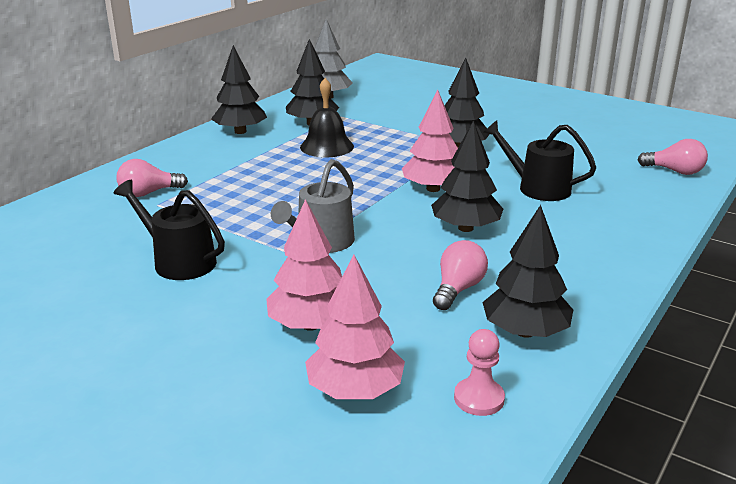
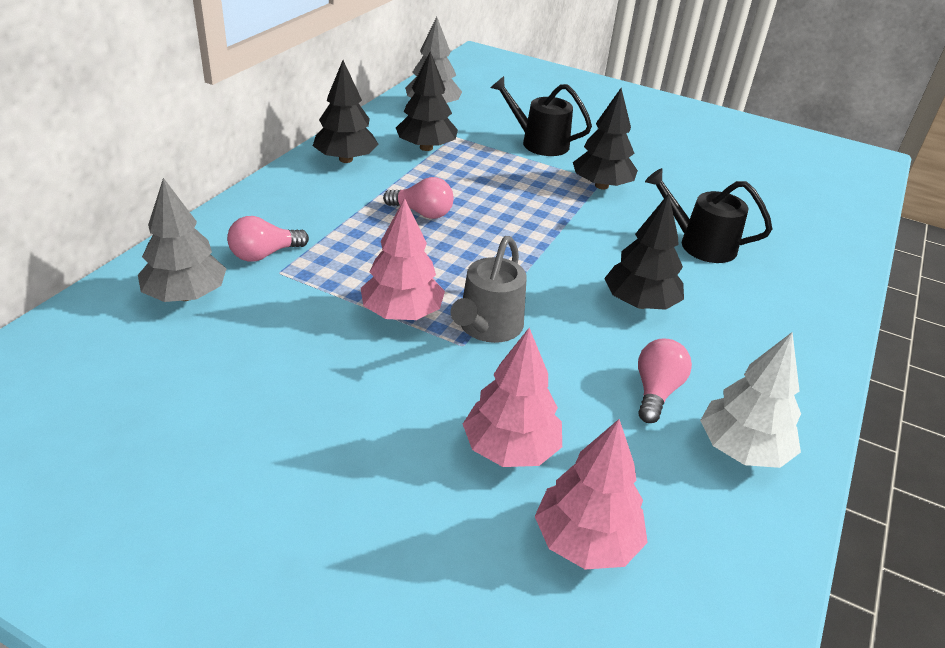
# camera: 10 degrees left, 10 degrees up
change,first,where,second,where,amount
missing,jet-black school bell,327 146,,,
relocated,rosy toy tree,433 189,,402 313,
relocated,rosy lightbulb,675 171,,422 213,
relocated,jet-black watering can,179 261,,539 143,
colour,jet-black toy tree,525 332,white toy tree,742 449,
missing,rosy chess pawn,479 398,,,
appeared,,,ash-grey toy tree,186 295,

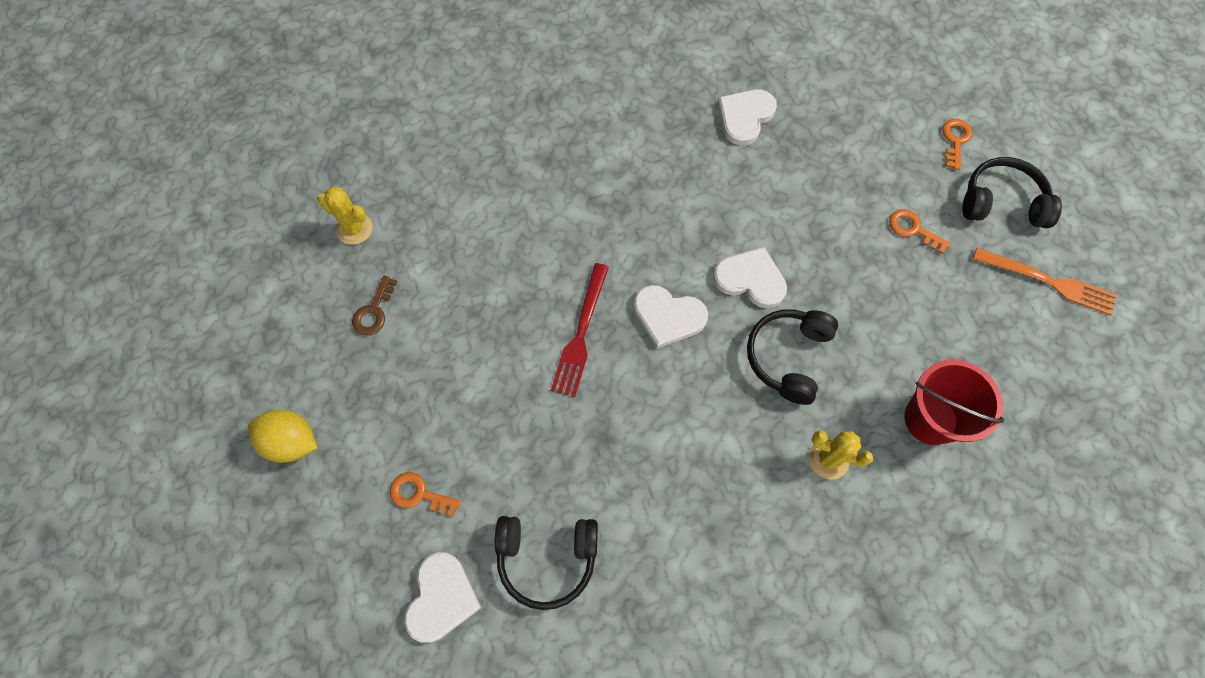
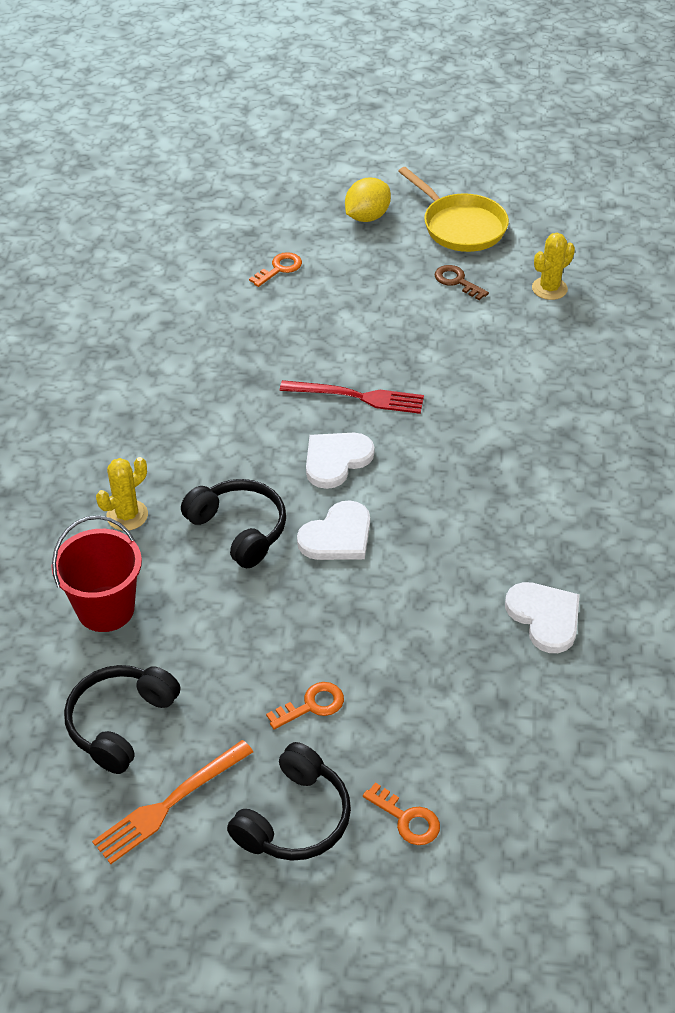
# camera: 115 degrees right, 20 degrees down
change,first,where,second,where,amount
spun,scarlet dinner fork,581 333,,357 397,150 degrees clockwise
relocated,jet-black over-ear headphones,547 559,,120 723,
missing,white love heart,441 598,,,
appeared,,,bright yellow skillet,460 226,

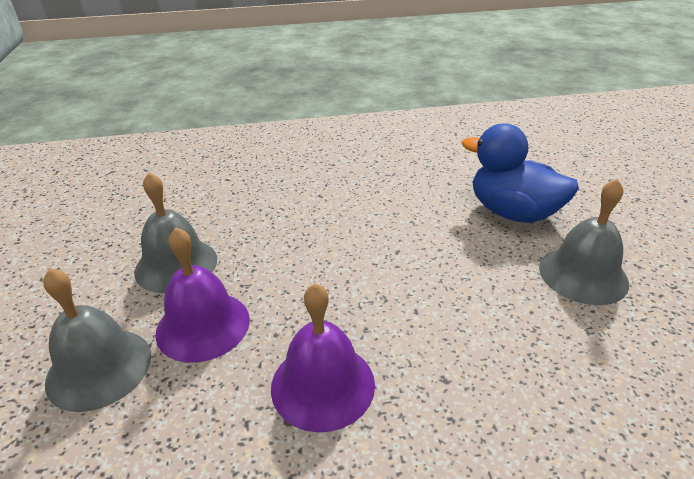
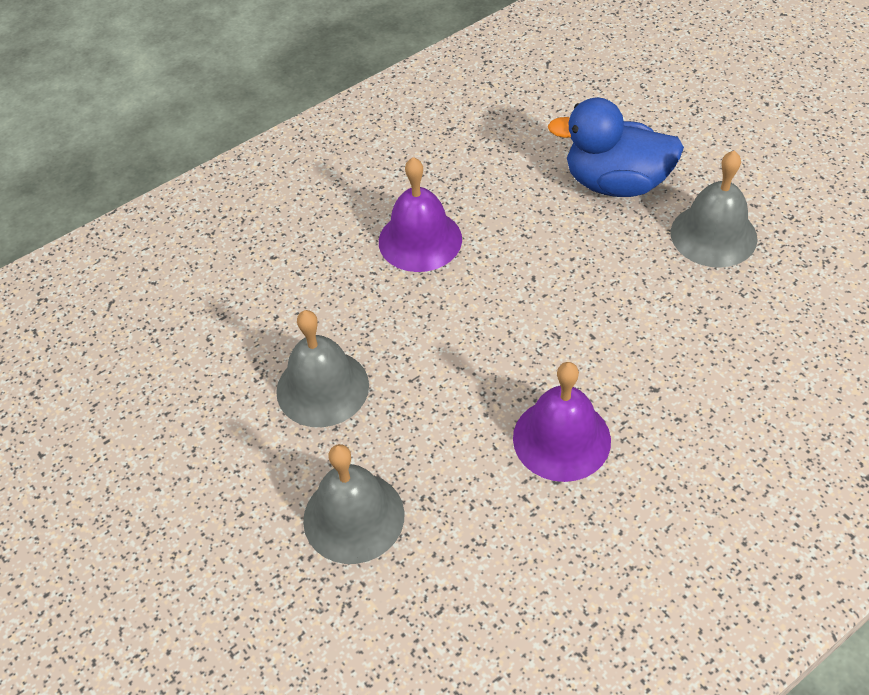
# camera: 25 degrees left, 15 degrees up
change,first,where,second,where,amount
relocated,violet school bell,203 325,,420 240,

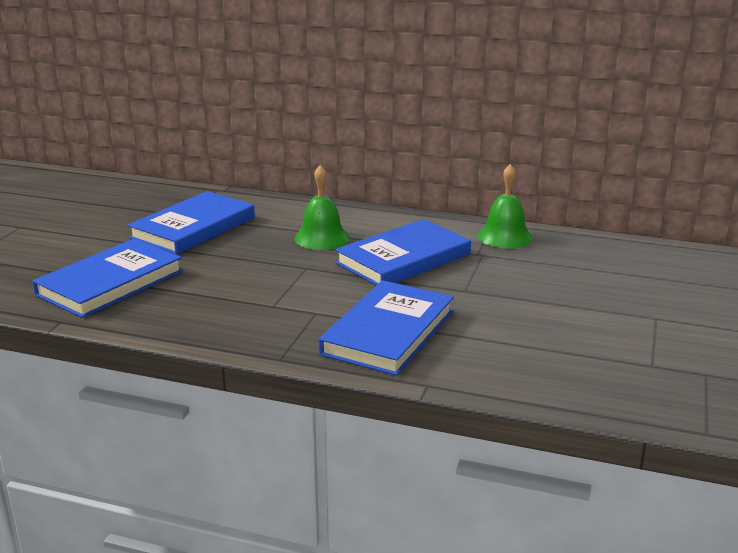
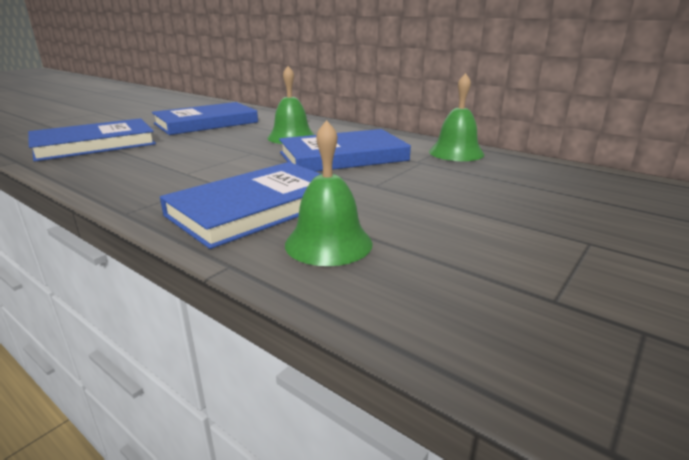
# camera: 20 degrees right, 0 degrees up
change,first,where,second,where,amount
appeared,,,green school bell,328 243,

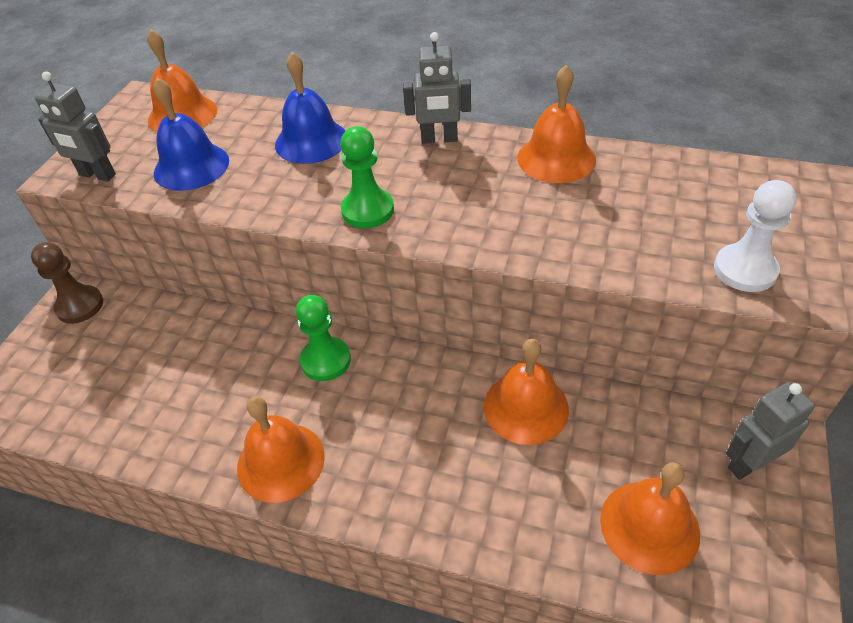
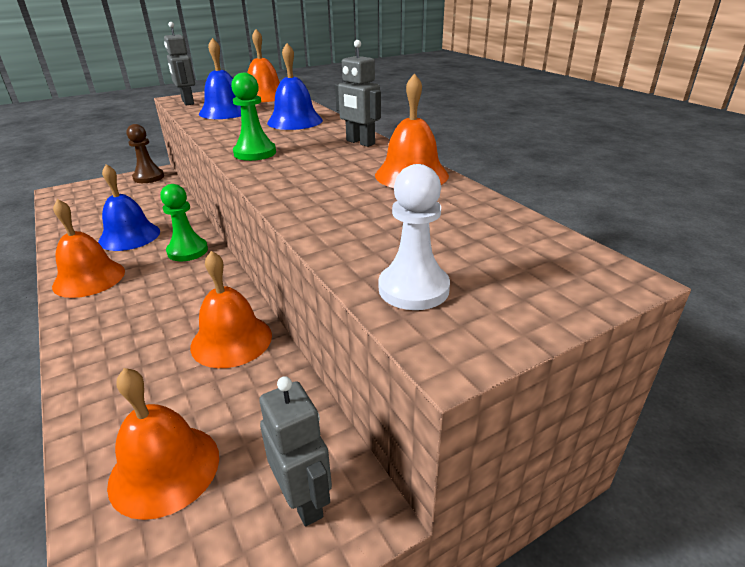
# camera: 40 degrees right, 15 degrees down
change,first,where,second,where,amount
spun,ash-grey robot,749 463,,304 500,45 degrees clockwise
appeared,,,blue school bell,129 236,

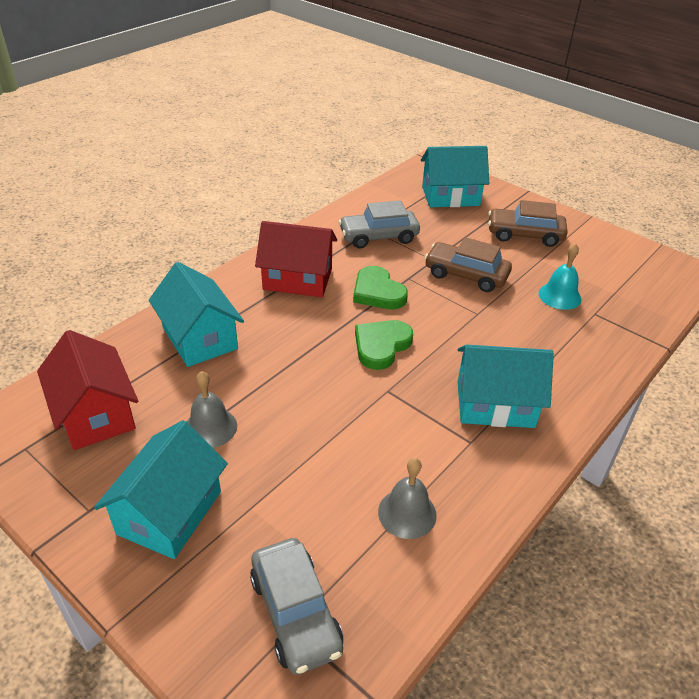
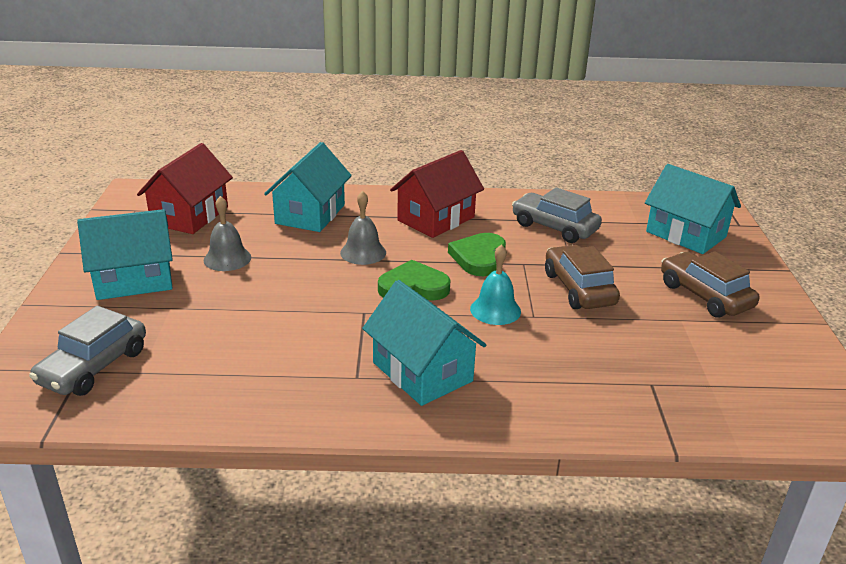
# camera: 50 degrees right, 10 degrees down
change,first,where,second,where,amount
spun,scarlet toy house,297 279,,436 219,75 degrees clockwise
relocated,aqua school bell,559 296,,495 310,
relocated,ash-grey school bell,407 513,,363 252,

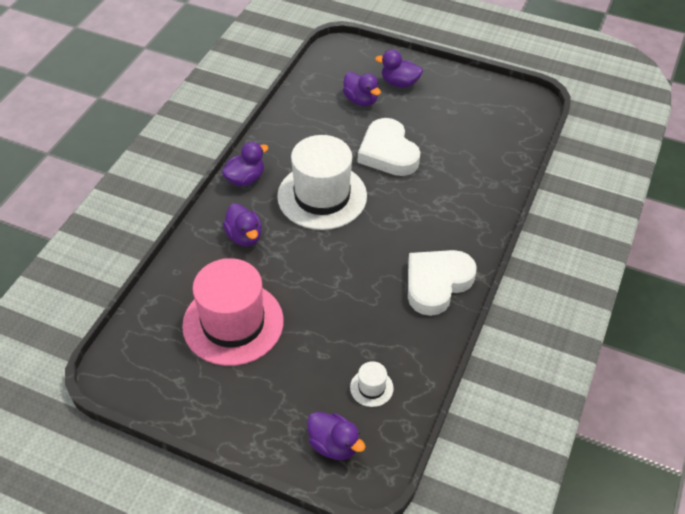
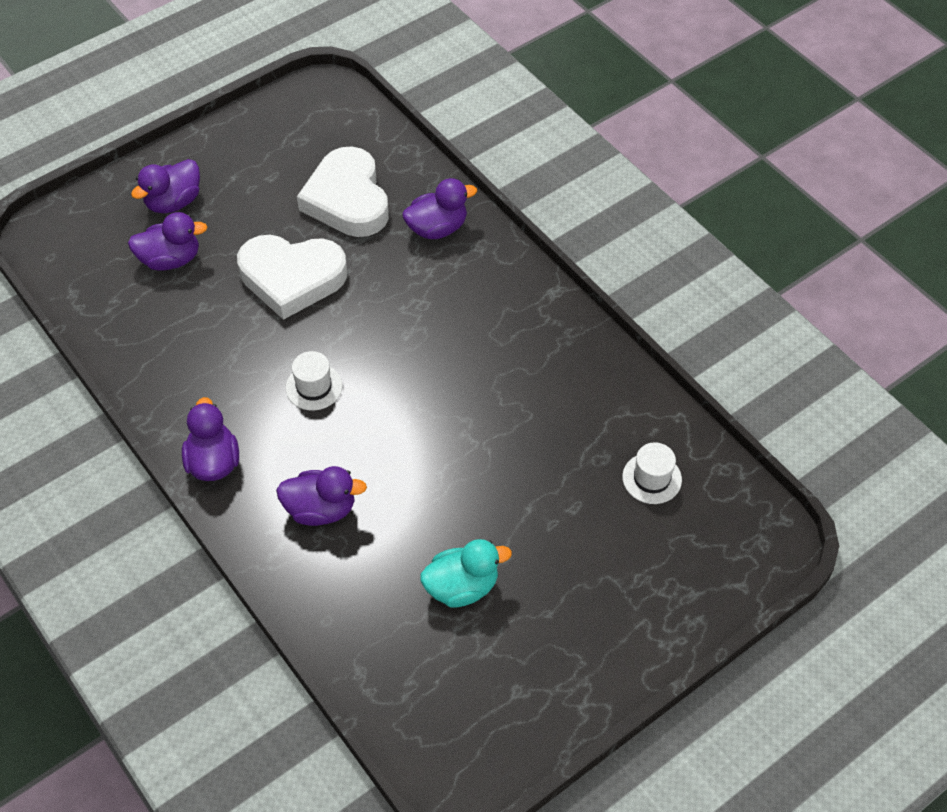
# camera: 60 degrees left, 5 degrees up
change,first,where,second,where,amount
size,white hat,322 196,,314 387,x0.41
relocated,white love heart,437 283,,347 199,
exchanged,rosy hat,233 323,aqua toy duck,462 587,
relocated,violet toy duck,334 445,,437 228,

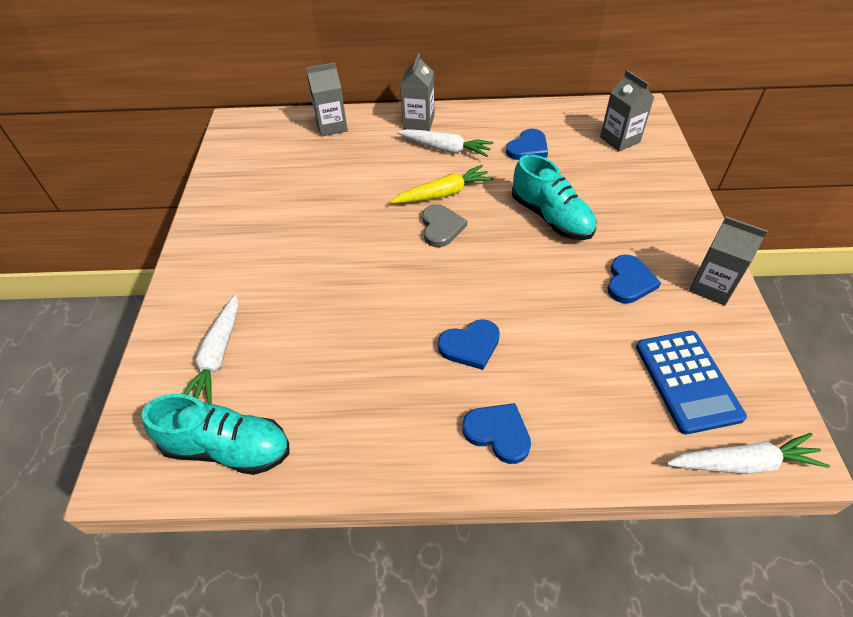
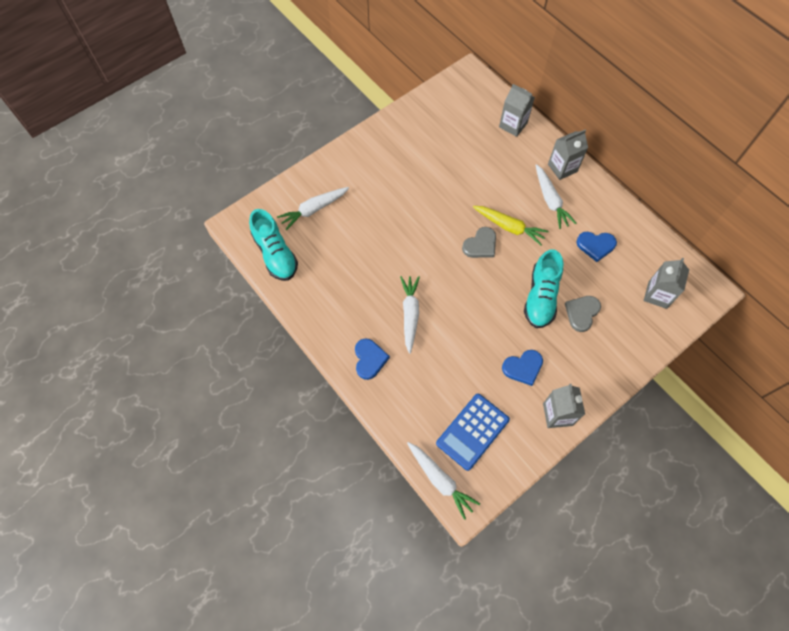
# camera: 50 degrees right, 15 degrees up
change,first,where,second,where,amount
exchanged,blue love heart,470 345,white carrot,410 314,
appeared,,,ash-grey love heart,582 313,

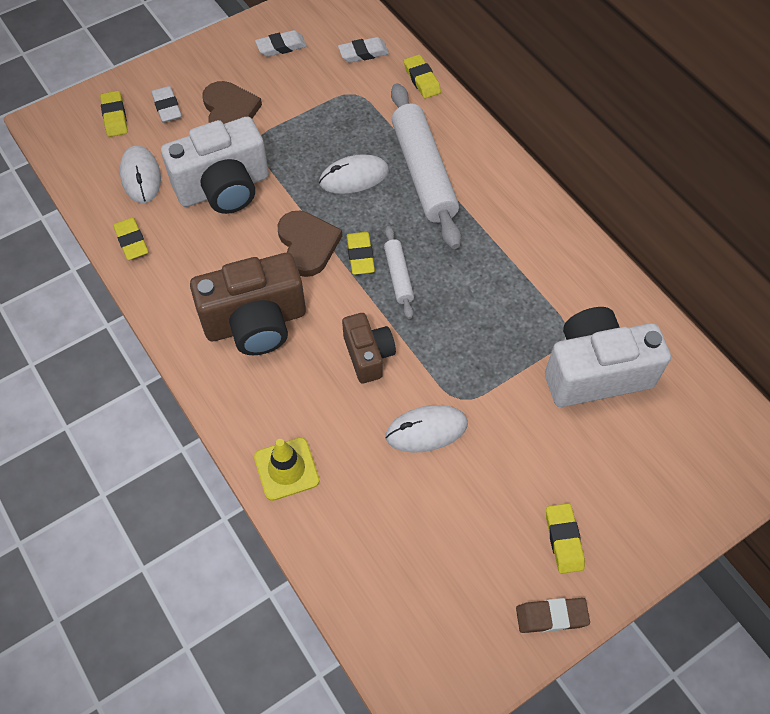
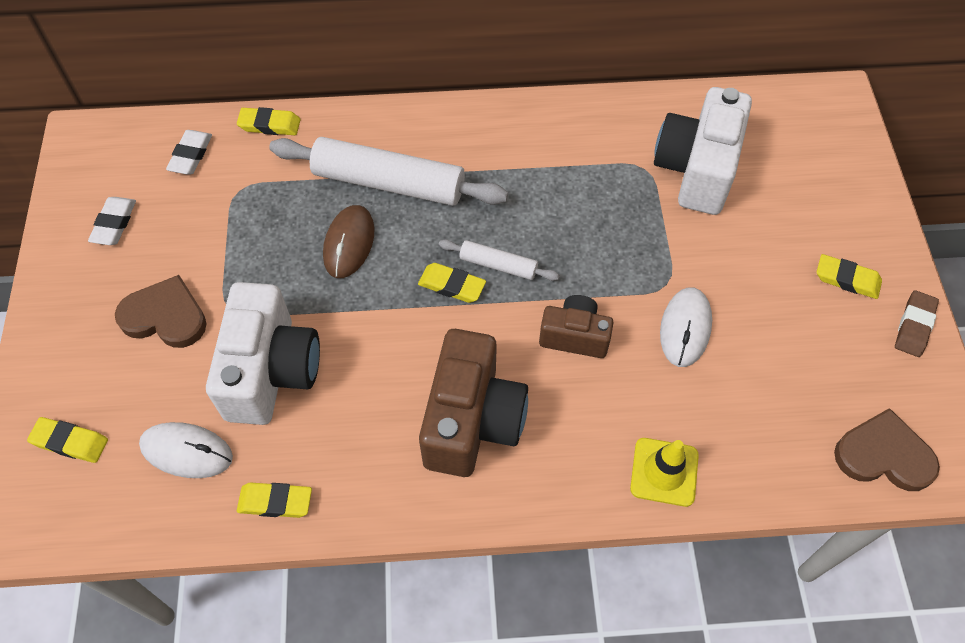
# camera: 60 degrees left, 0 degrees up
change,first,where,second,where,amount
missing,white eraser,167 107,,,
colour,white mouse,354 177,russet mouse,349 243,
relocated,russet love heart,307 244,,883 455,

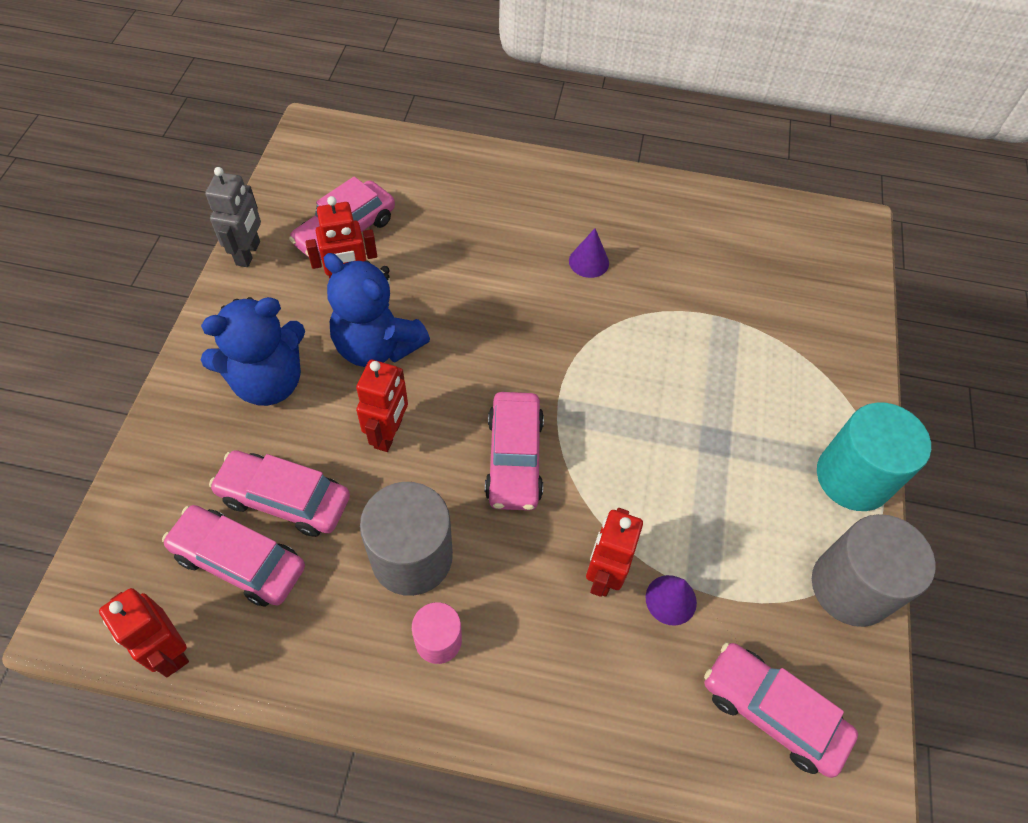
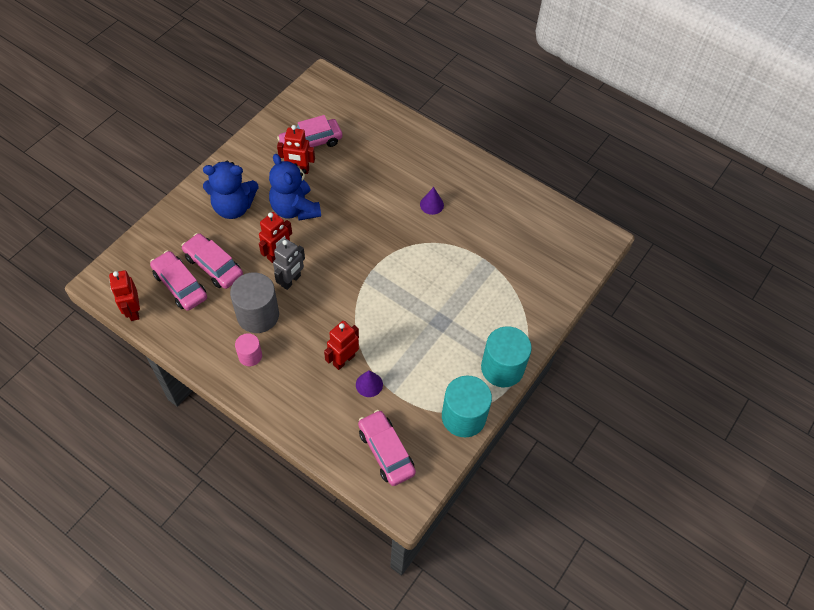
# camera: 25 degrees right, 0 degrees up
change,first,where,second,where,amount
relocated,ash-grey robot,248 253,,291 281,
missing,rosy automobile,514 458,,,
colour,ash-grey solid cylinder,851 587,aqua solid cylinder,463 417,

